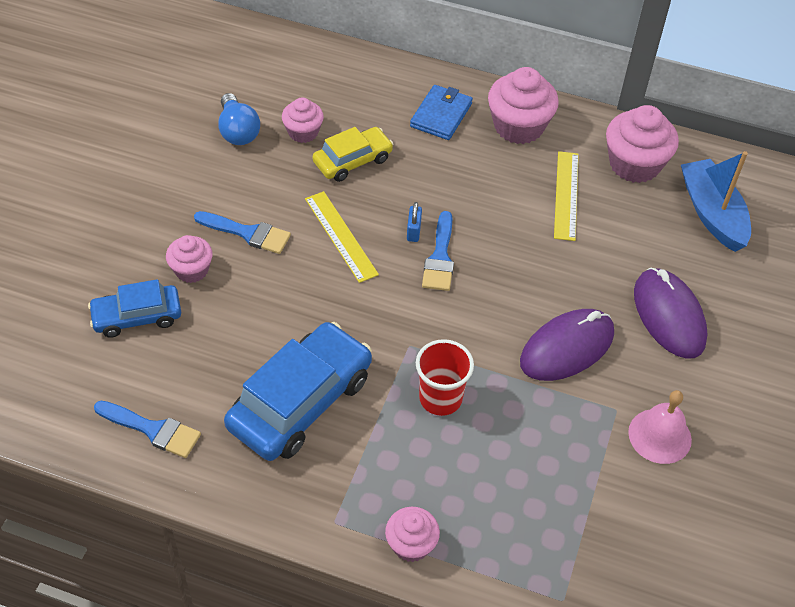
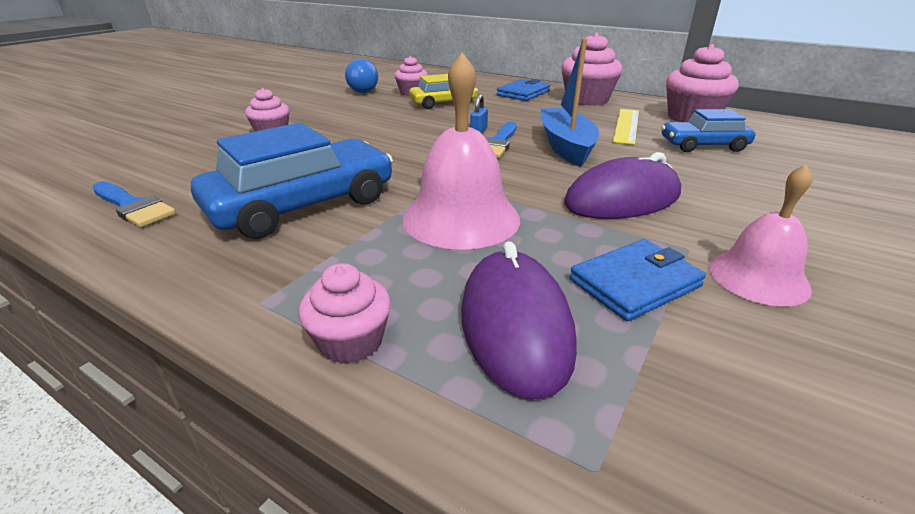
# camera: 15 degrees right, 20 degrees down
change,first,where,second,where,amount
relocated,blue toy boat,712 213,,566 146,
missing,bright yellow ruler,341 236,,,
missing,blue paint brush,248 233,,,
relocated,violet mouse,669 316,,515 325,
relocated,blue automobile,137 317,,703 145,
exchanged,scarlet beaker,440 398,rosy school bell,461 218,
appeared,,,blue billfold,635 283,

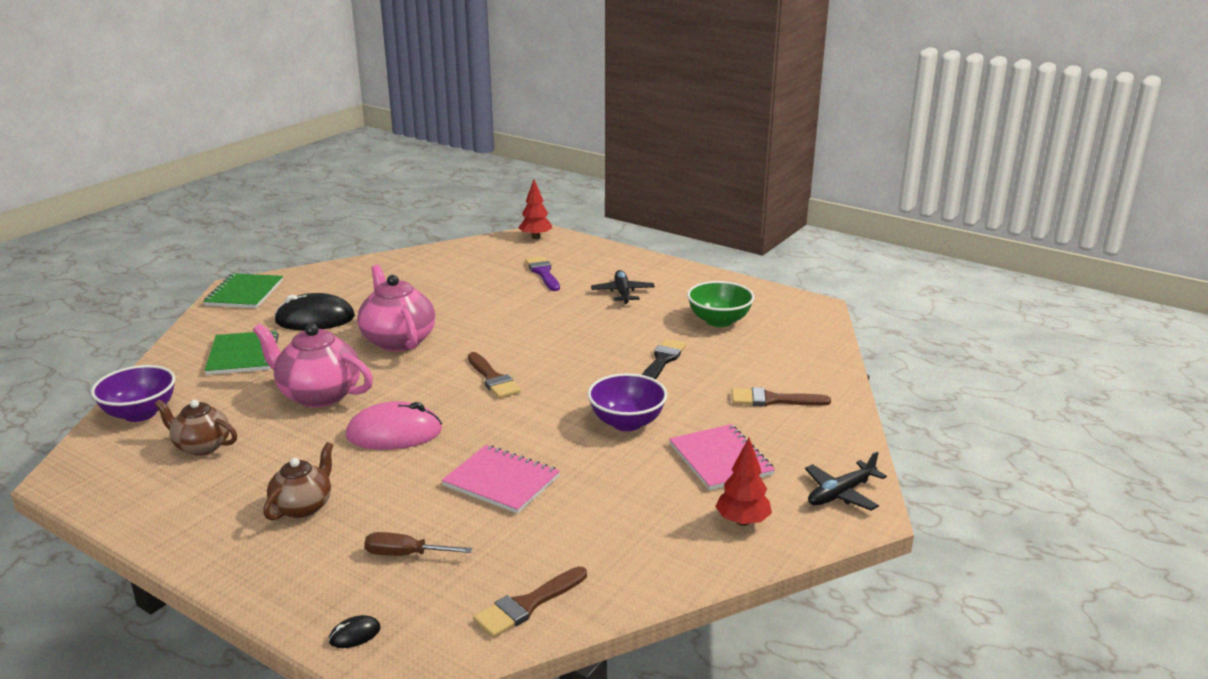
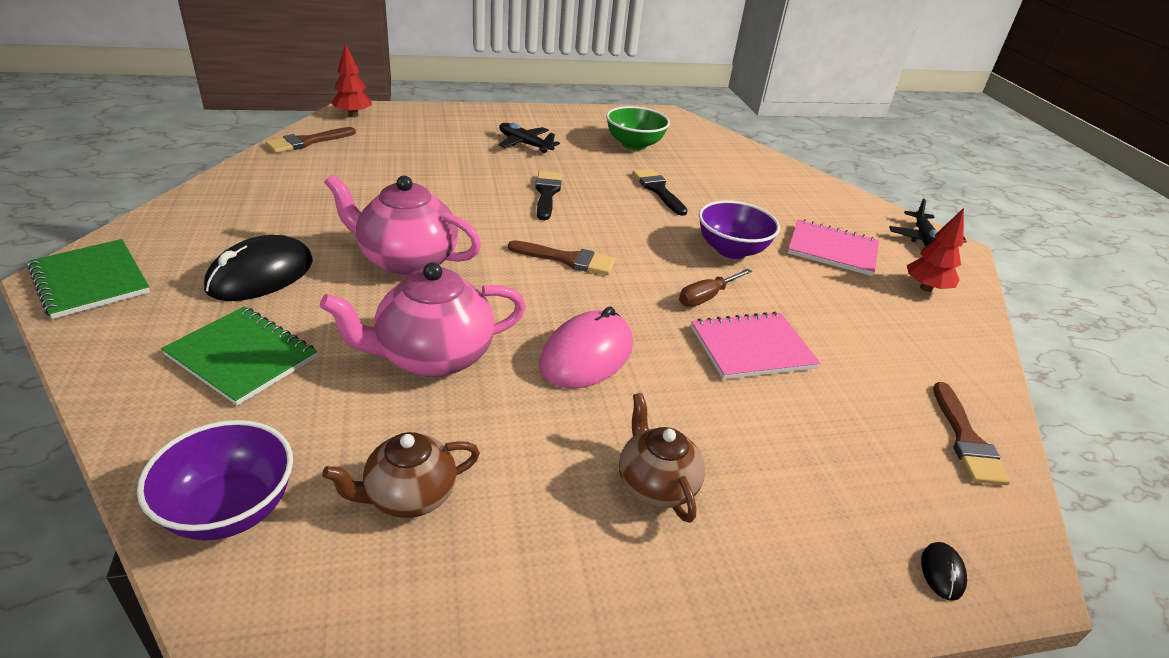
# camera: 50 degrees left, 10 degrees up
change,first,where,second,where,amount
missing,violet paint brush,543 273,,,
relocated,russet paint brush,773 400,,307 142,
relocated,russet flat screwdriver,406 554,,707 297,
appeared,,,jet-black paint brush,547 193,

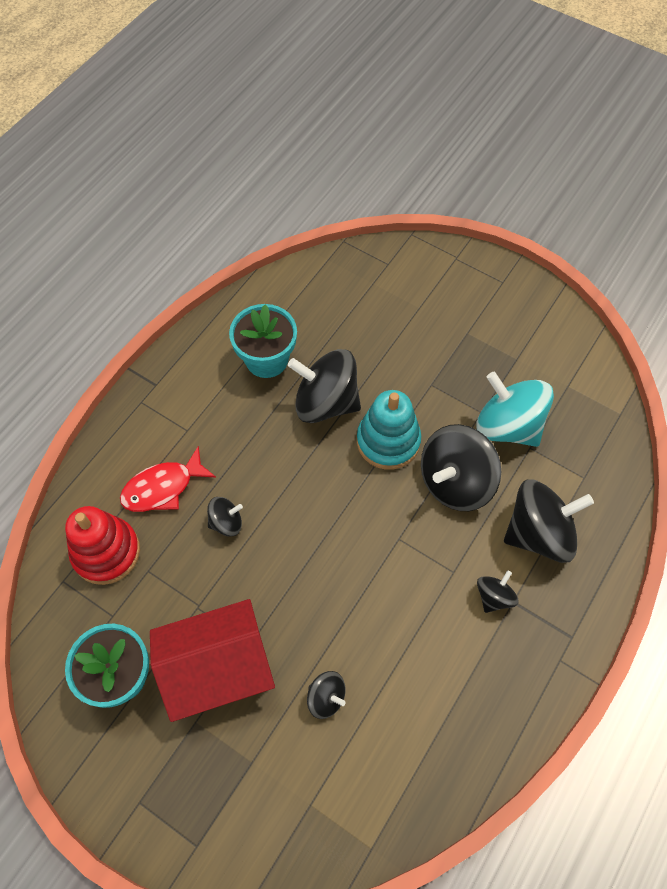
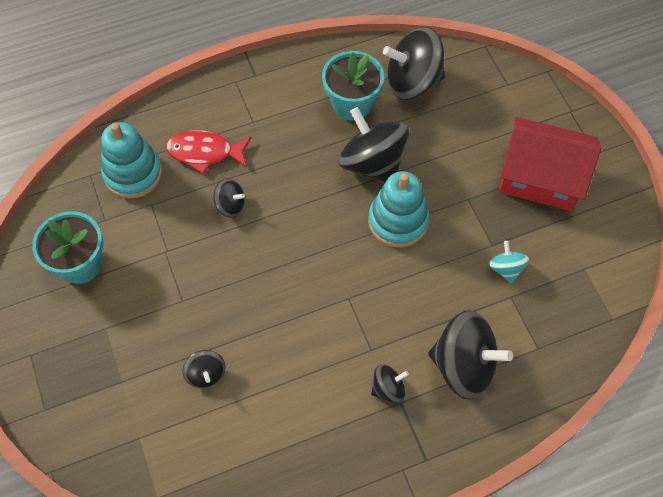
# camera: 35 degrees right, 0 degrees up
change,first,where,second,where,amount
size,aqua whirligig,508 426,,506 269,x0.49
relocated,jet-black whirligig,455 482,,412 82,
colour,scarlet stacking toy,106 552,aqua stacking toy,133 173,
relocated,scarlet toy house,217 668,,540 178,

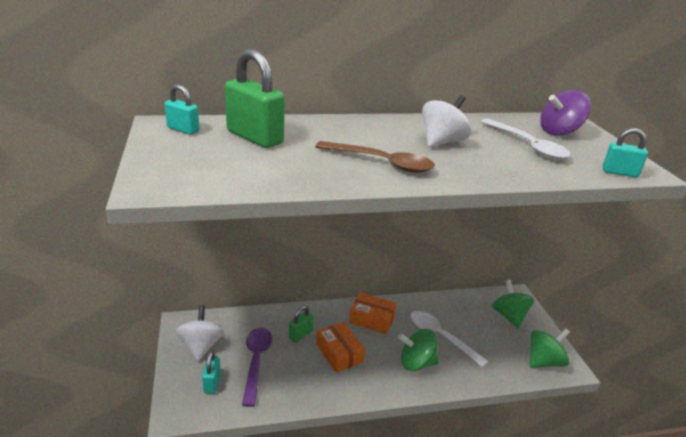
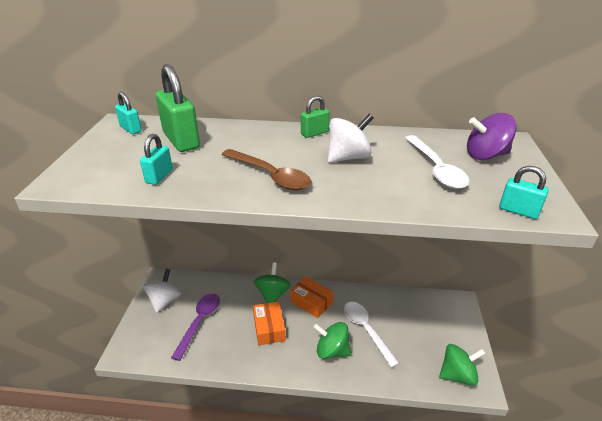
# camera: 20 degrees right, 5 degrees up
change,first,where,second,where,amount
relocated,green whirligig,509 316,,272 294,
relocated,green padlock,300 335,,314 133,
relocated,aqua padlock,212 383,,159 176,

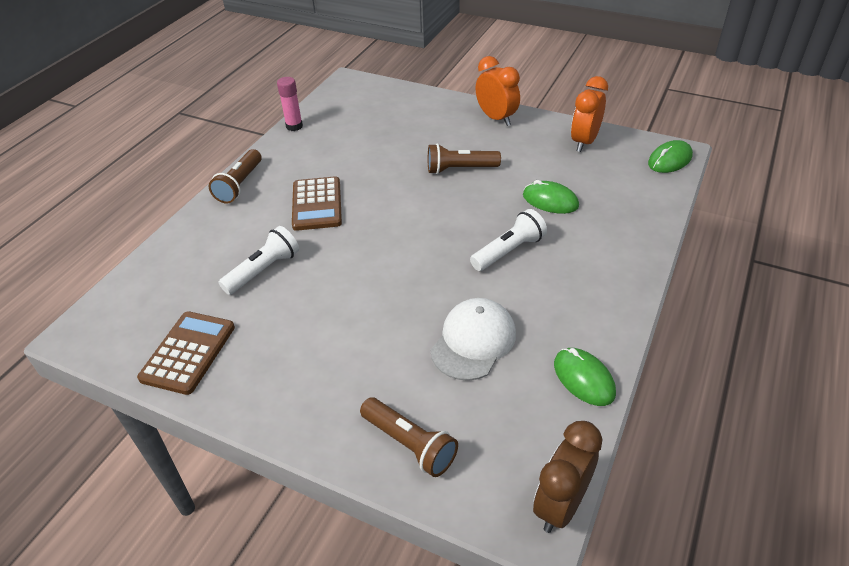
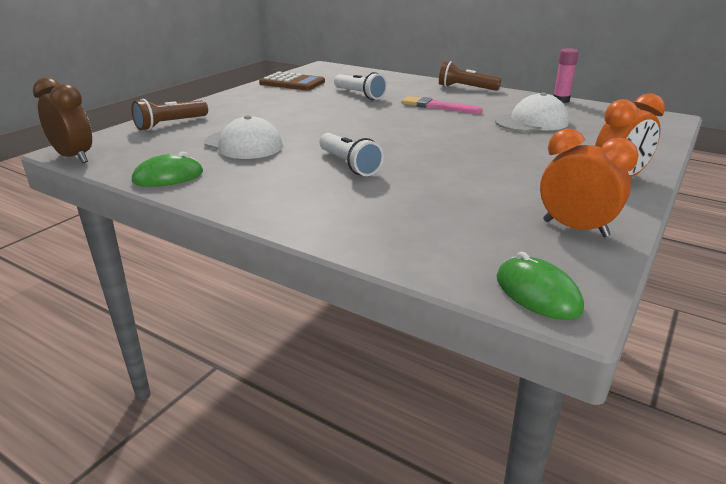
# camera: 95 degrees right, 15 degrees down
change,first,where,second,where,amount
missing,russet flashlight,460 169,,,
exchanged,russet pocket calculator,317 204,rosy paint brush,437 106,
missing,green mouse,550 201,,,
appeared,,,white cap,531 122,

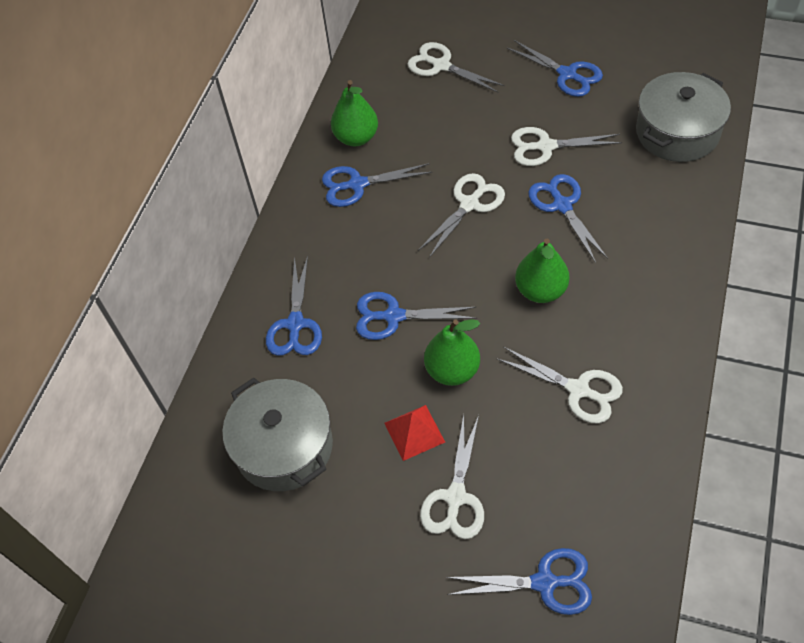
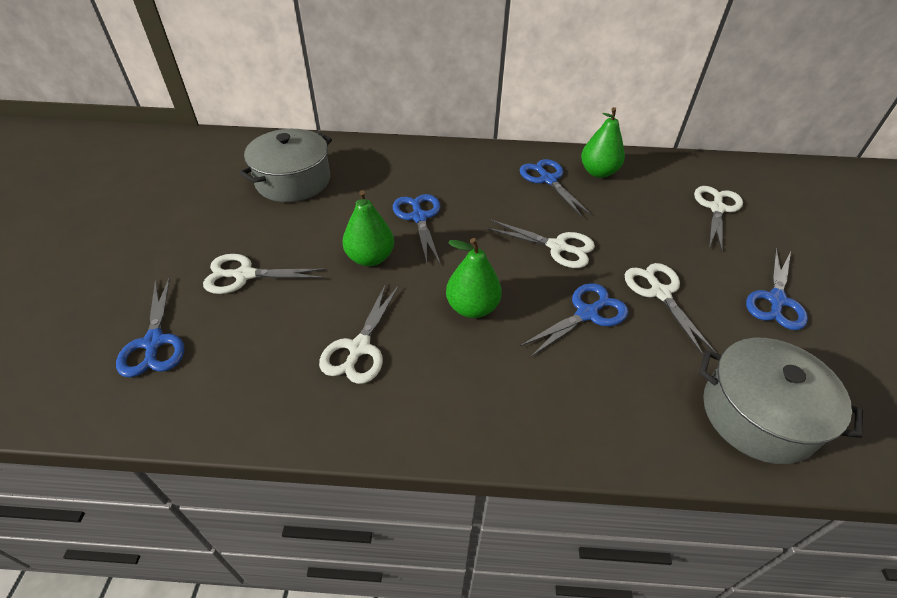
# camera: 70 degrees right, 10 degrees down
change,first,where,second,where,amount
missing,blue scissors,295 324,,,
missing,scarlet solid pyramid,414 432,,,

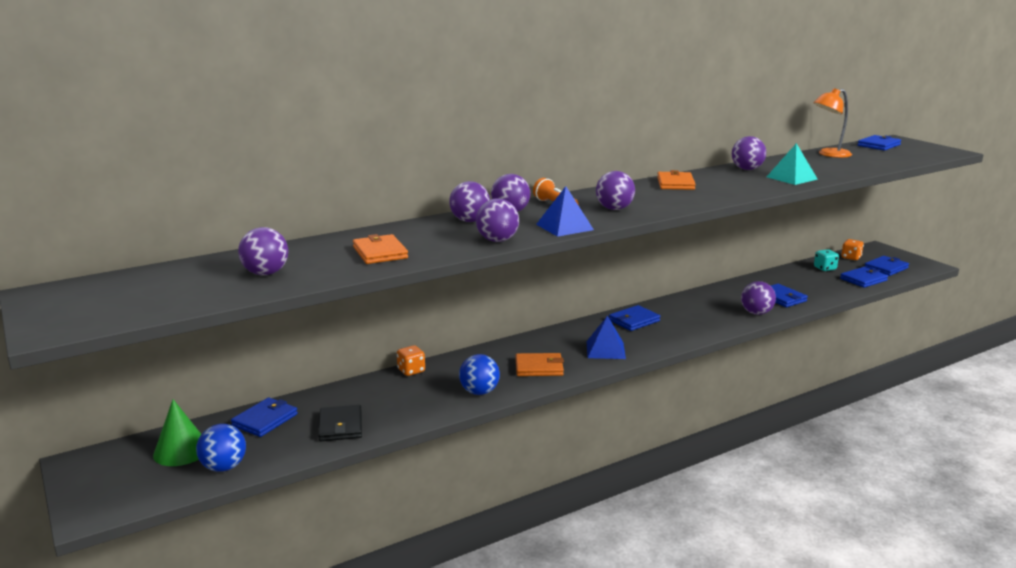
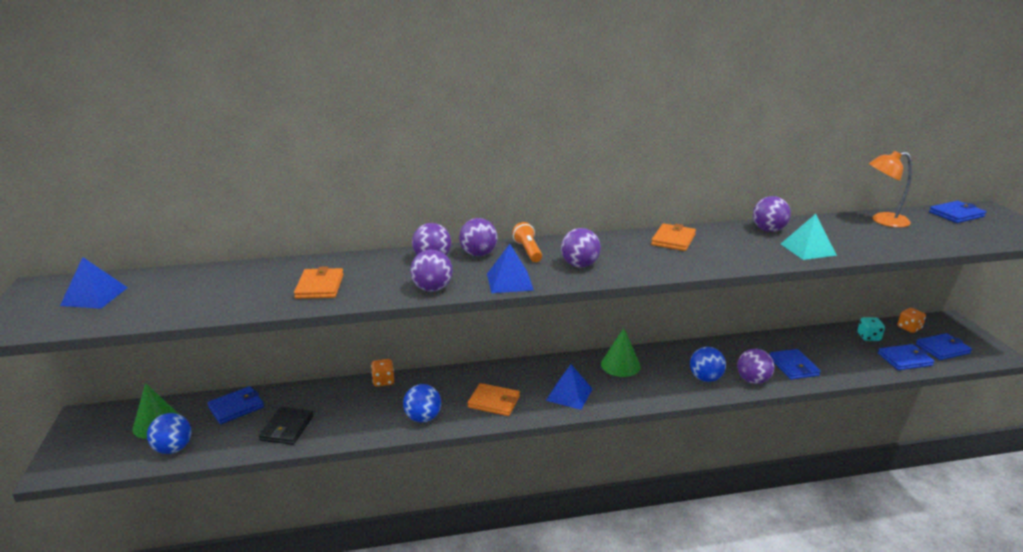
# camera: 20 degrees right, 5 degrees up
change,first,where,second,where,amount
missing,violet sphere,266 273,,,
exchanged,blue billfold,634 320,green cone,620 365,
appeared,,,blue solid pyramid,94 296,
appeared,,,blue sphere,705 378,

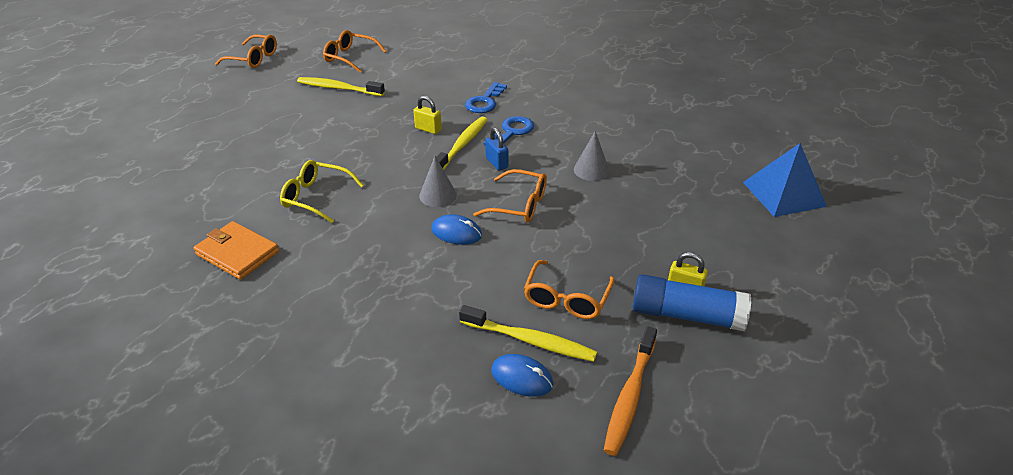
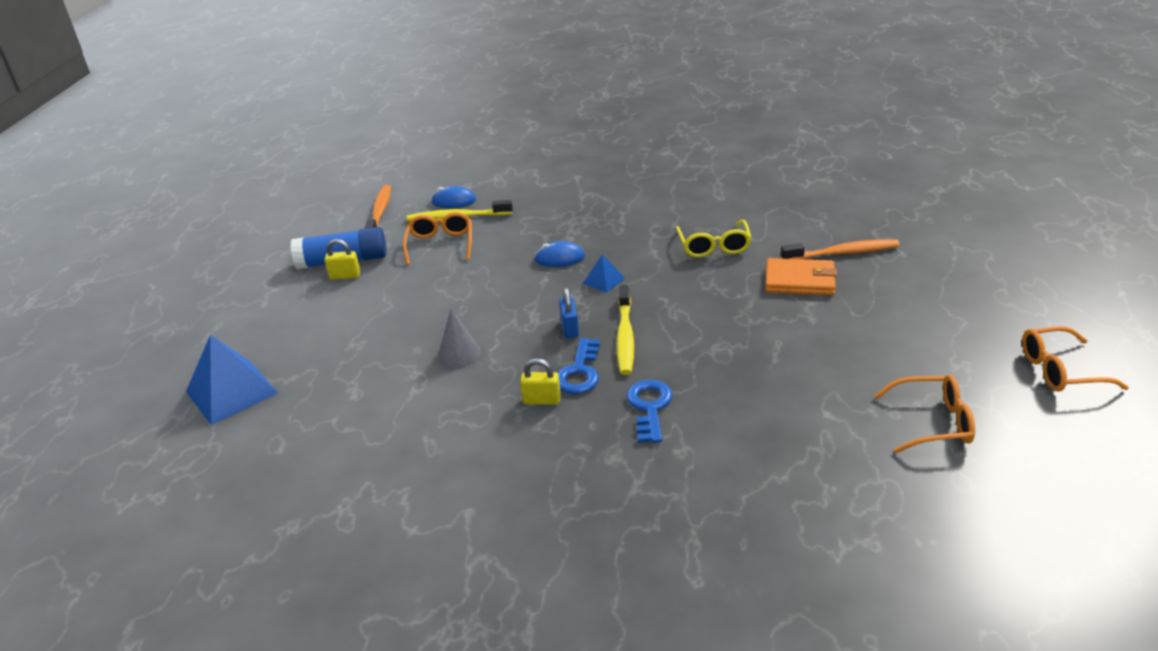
# camera: 160 degrees right, 5 degrees down
change,first,where,second,where,amount
missing,bright yellow toothbrush,338 88,,,
relocated,bright yellow padlock,428 129,,542 400,
spun,blue padlock,496 163,,570 329,45 degrees clockwise
exchanged,ash-grey cone,438 195,blue solid pyramid,604 280,
spun,bright yellow eyeglasses,316 197,,713 246,90 degrees clockwise
missing,orange eyeglasses,519 205,,,
relocated,orange billfold,237 253,,800 280,
appeared,,,orange toothbrush,842 253,

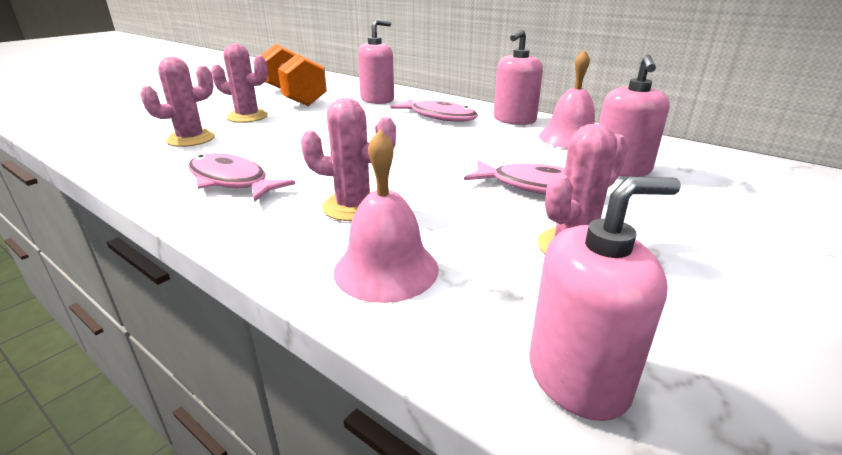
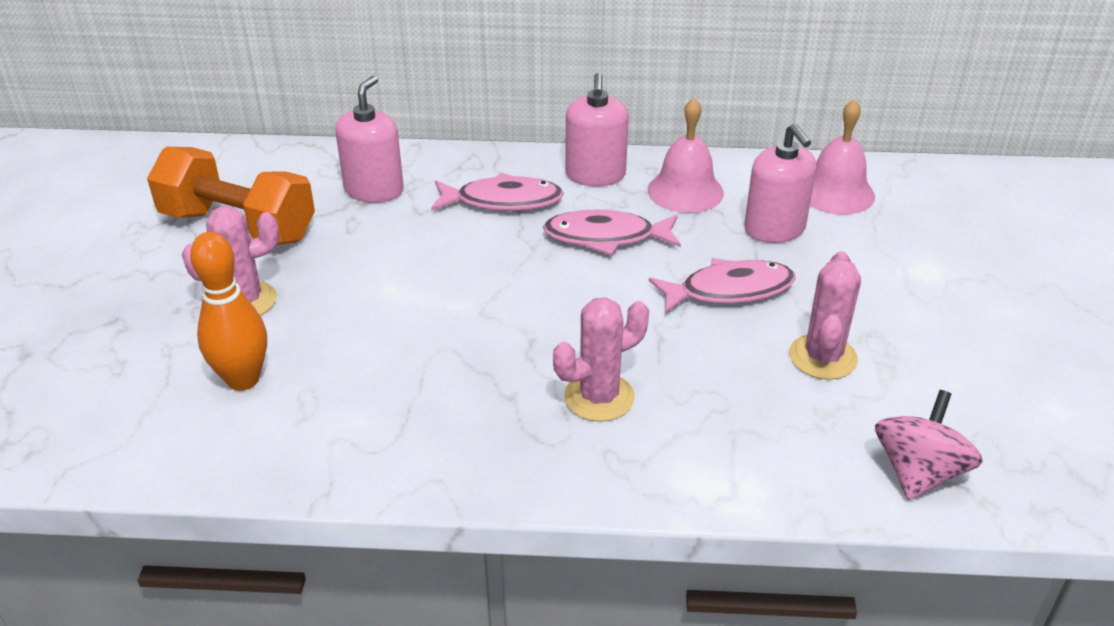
# camera: 35 degrees left, 10 degrees up
change,first,where,second,where,amount
exchanged,rosy saguaro cactus,191 139,orange skittle,243 379,
relocated,rosy school bell,386 269,,836 192,
relocated,rosy fish figure,231 181,,606 237,
exchanged,rosy soap pump,578 377,rosy whirligig,918 472,

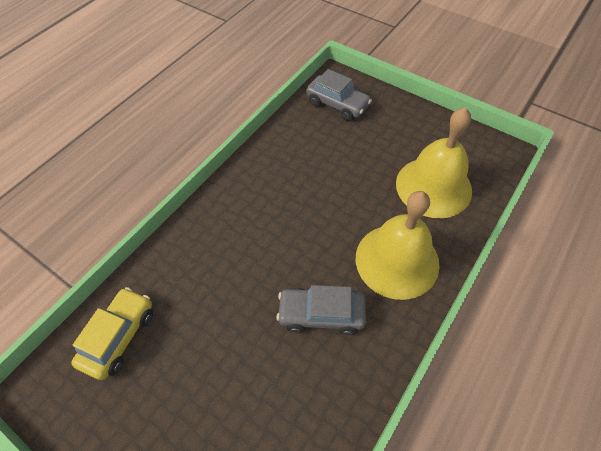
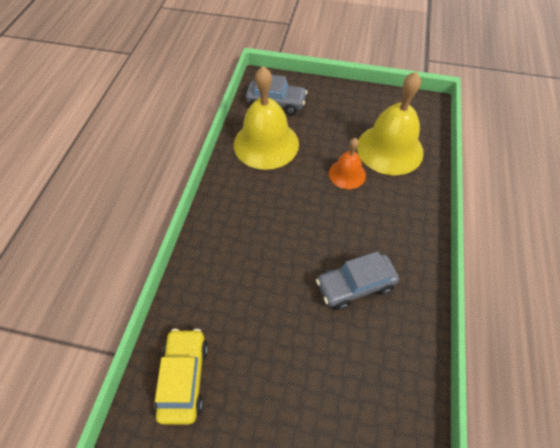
# camera: 25 degrees left, 0 degrees up
change,first,where,second,where,amount
relocated,bright yellow school bell,397 260,,266 144,
appeared,,,orange school bell,347 174,

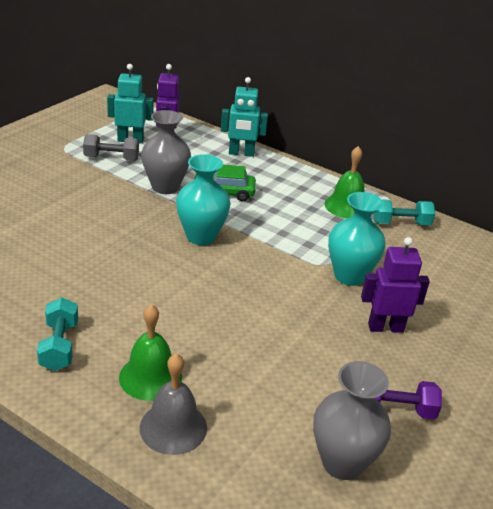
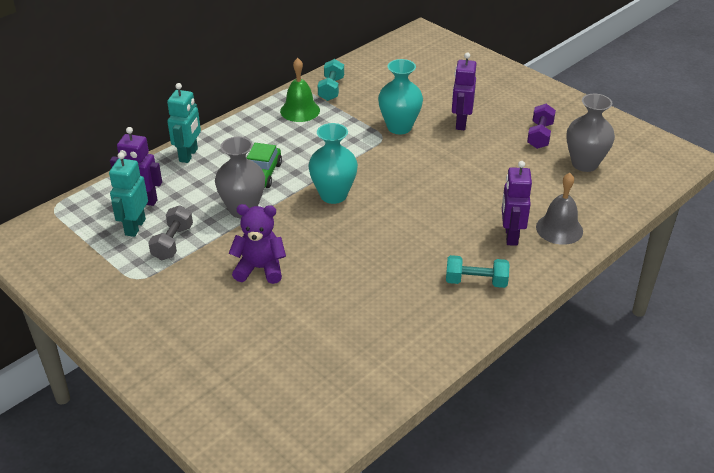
# camera: 75 degrees left, 5 degrees up
change,first,where,second,where,amount
exchanged,green school bell,150 377,violet robot,511 236,
appeared,,,violet teddy,260 268,

